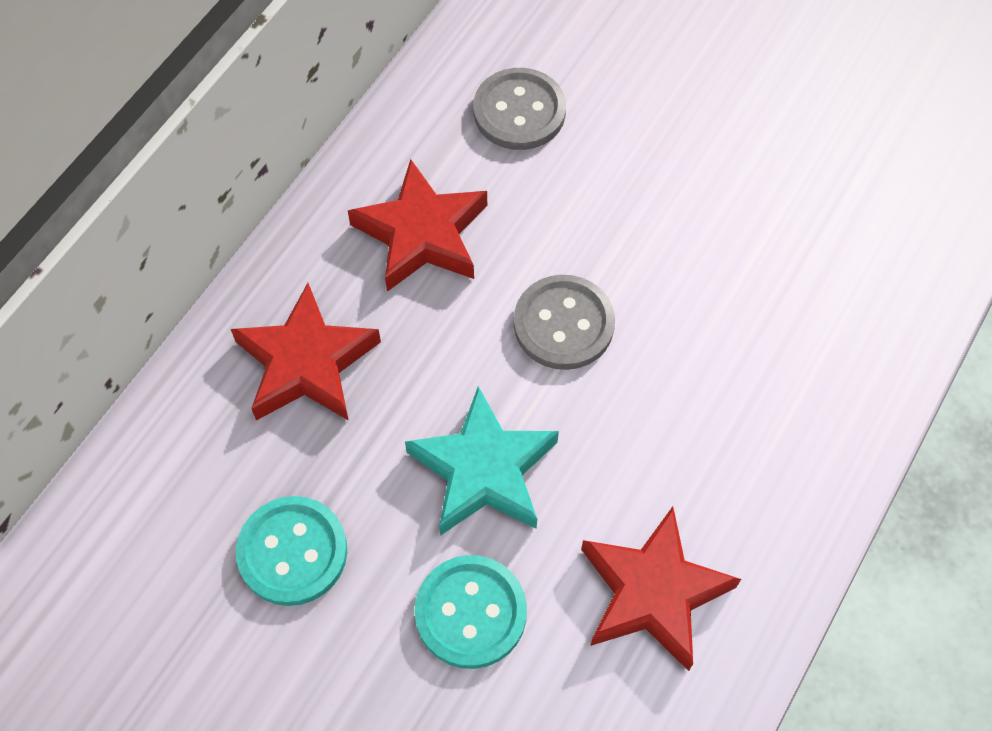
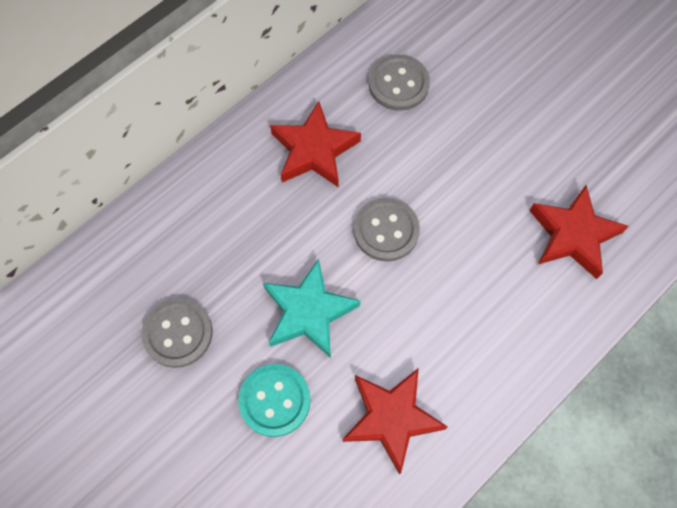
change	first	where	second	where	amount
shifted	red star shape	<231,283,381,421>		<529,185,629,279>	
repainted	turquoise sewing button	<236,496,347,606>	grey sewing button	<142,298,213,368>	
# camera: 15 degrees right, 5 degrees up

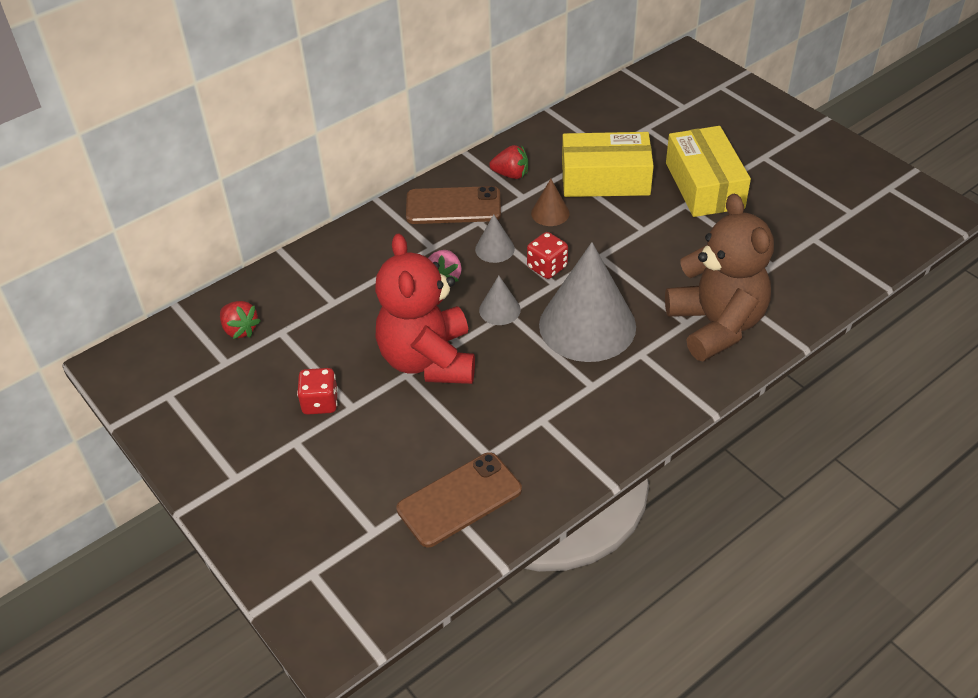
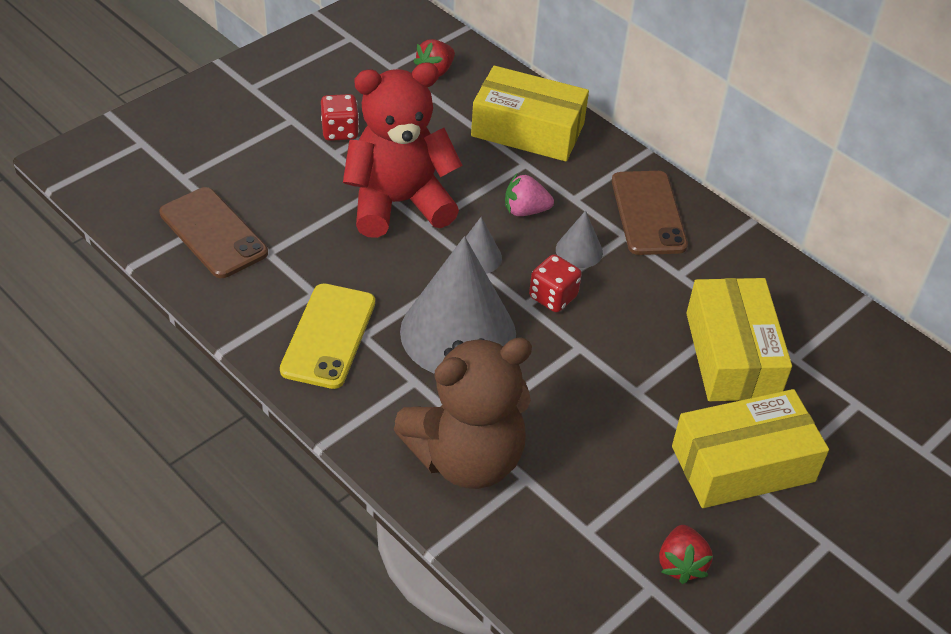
change	first	where	second	where	amount
shifted	red berry	<489,145,528,179>		<659,525,713,584>	
gone	russet cone	<531,179,569,226>			
new			bright yellow mobile phone	<280,283,375,389>	
new			bright yellow box	<471,66,589,162>	
# camera: 80 degrees right, 0 degrees up

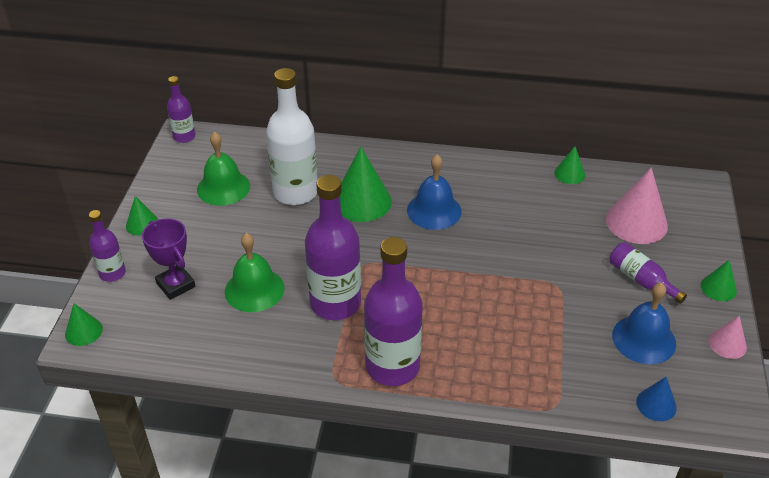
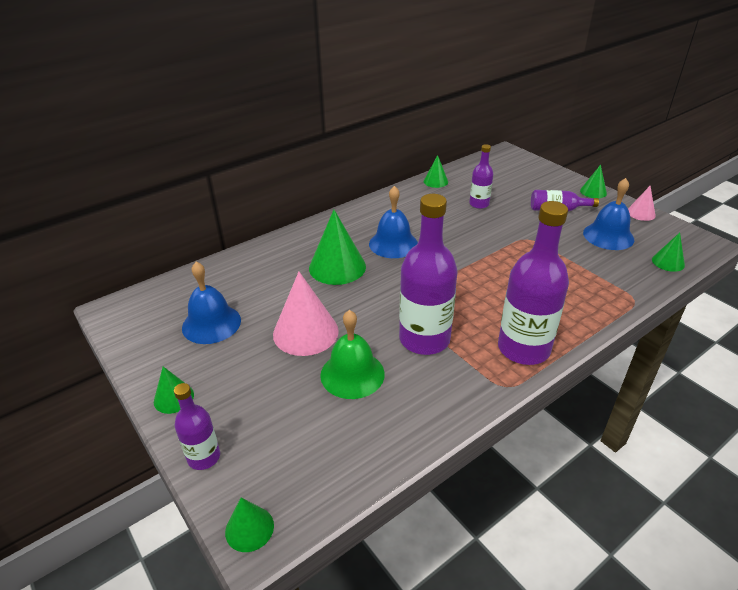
change	first	where	second	where	amount
gone	violet award cup	<142,218,195,300>			
shifted	violet flask	<167,76,195,143>		<469,144,493,209>	
repainted	leaf-green hand bell	<197,131,250,206>	blue hand bell	<182,262,241,344>	
gone	pure white flask	<266,68,317,205>			
shifted	pink cone	<606,168,668,244>		<273,272,339,356>	
repainted	blue cone	<636,377,677,421>	leaf-green cone	<652,233,685,272>	
# camera: 45 degrees left, 5 degrees down

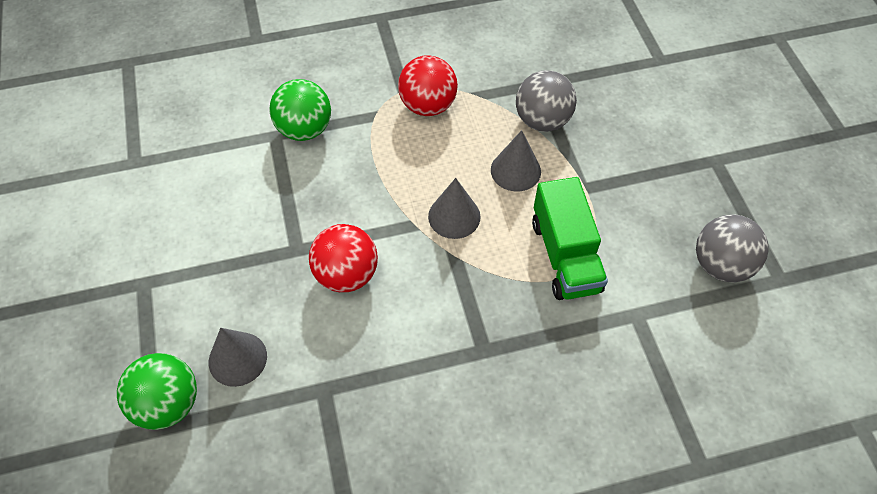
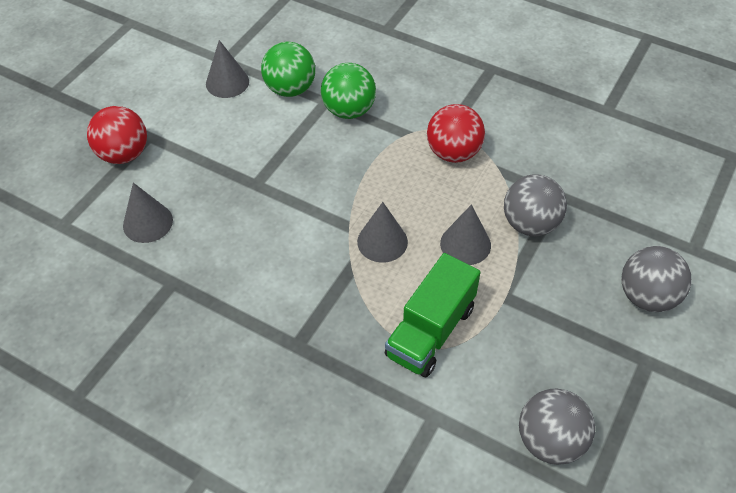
change	first	where	second	where	amount
shifted	leaf-green play ball	<117,353,197,430>		<261,42,315,97>	
shifted	red play ball	<309,224,378,292>		<87,106,147,164>	
new			grey cone	<206,40,249,98>	
new			grey play ball	<621,246,691,312>	
# camera: 45 degrees right, 5 degrees down

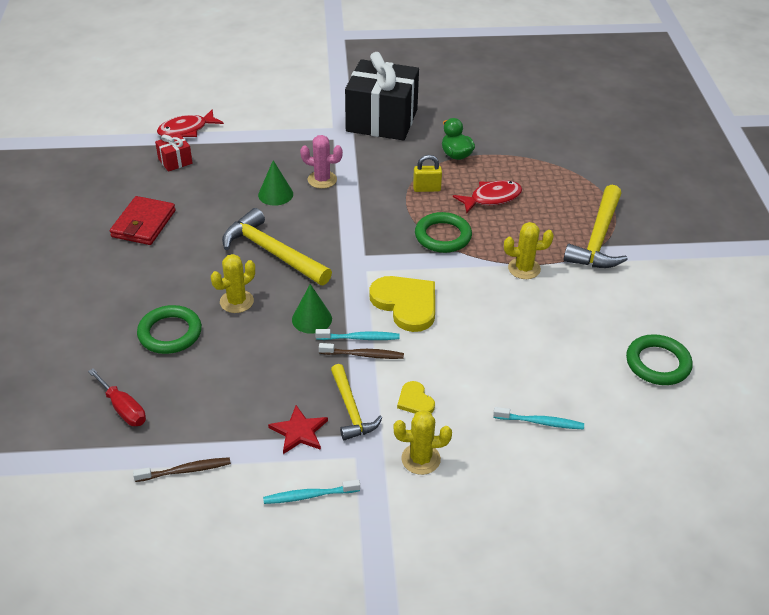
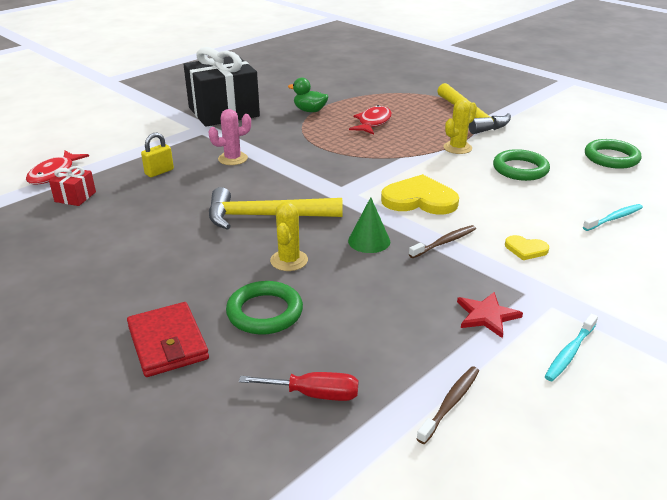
change	first	where	second	where	amount
shifted	red billfold	<110,196,176,245>		<127,302,209,377>	
gone	leaf-green cone	<258,160,293,206>			
gone	turquoise toothbrush	<315,329,399,340>			
gone	bright yellow hammer	<331,364,382,440>			
gone	bright yellow prickly plant	<394,410,452,475>			
shifted	bright yellow padlock	<413,155,442,192>		<141,133,174,177>	
shifted	leaf-green torus	<415,212,472,253>		<493,149,550,181>	
# camera: 40 degrees left, 10 degrees down

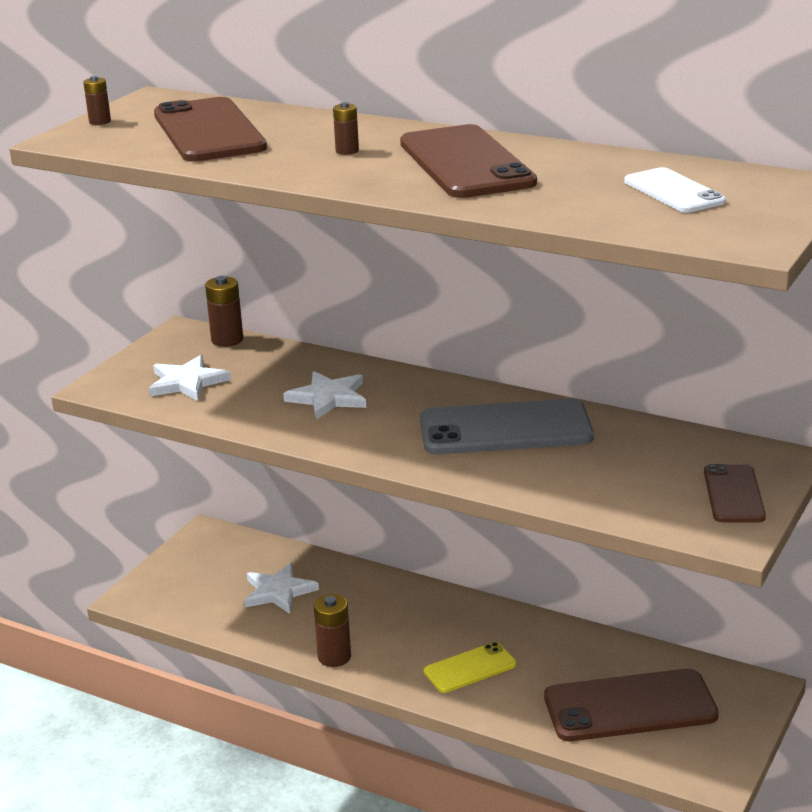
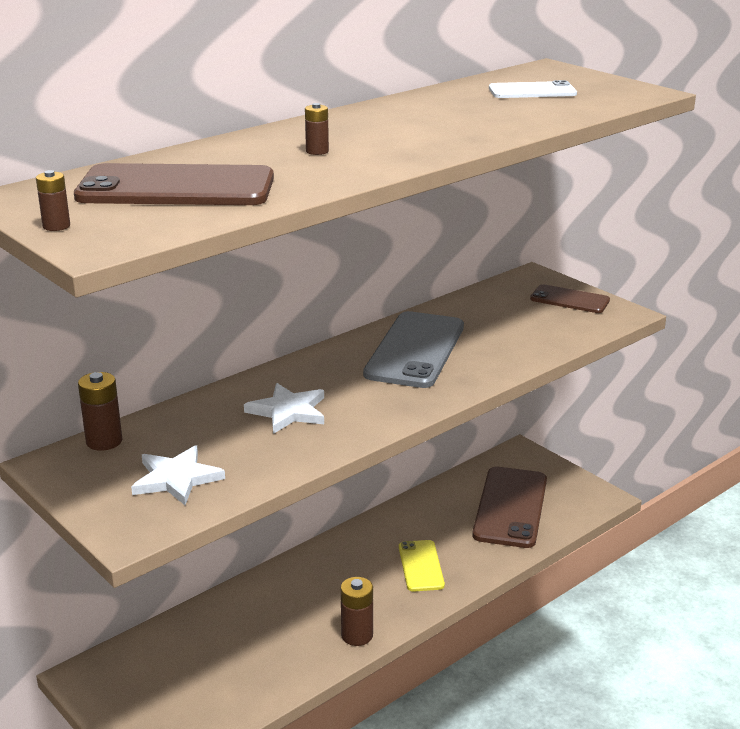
change	first	where	second	where	amount
gone	pure white star shape	<244,563,319,614>			
gone	russet mobile phone	<400,124,537,198>			
# camera: 70 degrees left, 0 degrees up

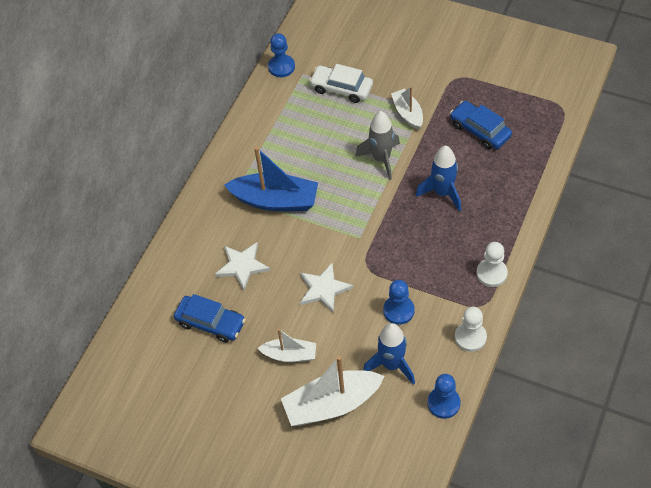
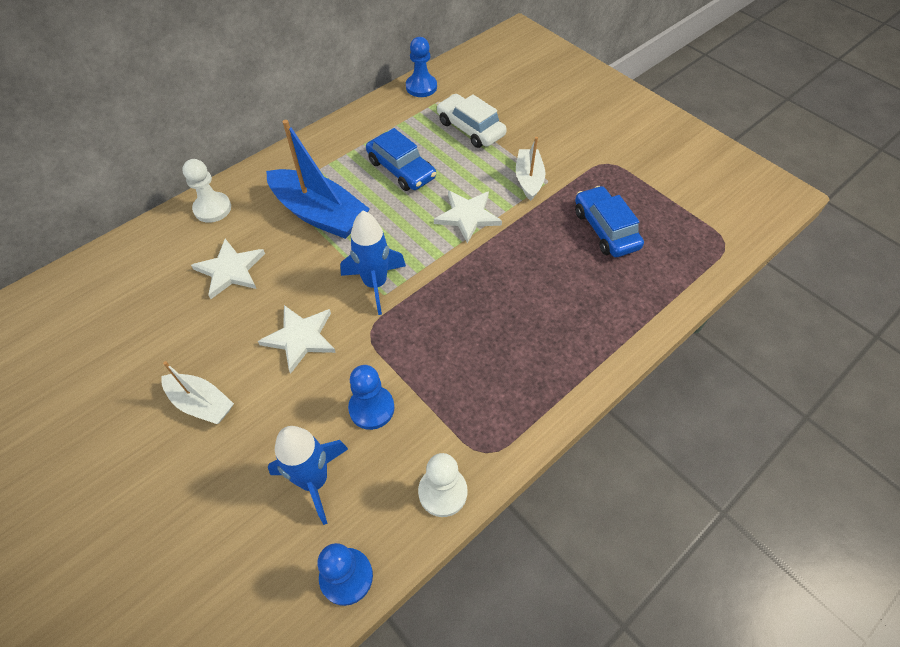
change	first	where	second	where	amount
shifted	blue automobile	<174,294,246,343>		<366,128,436,191>	
gone	pure white sailboat	<281,356,385,426>			
swapped	grey toy rocket	<355,111,400,180>	pure white star shape	<434,191,502,243>	
shifted	blue toy rocket	<416,146,461,212>		<340,211,406,315>	
shifted	pure white game pawn	<477,242,508,287>		<182,159,231,223>	
# camera: 20 degrees right, 0 degrees up

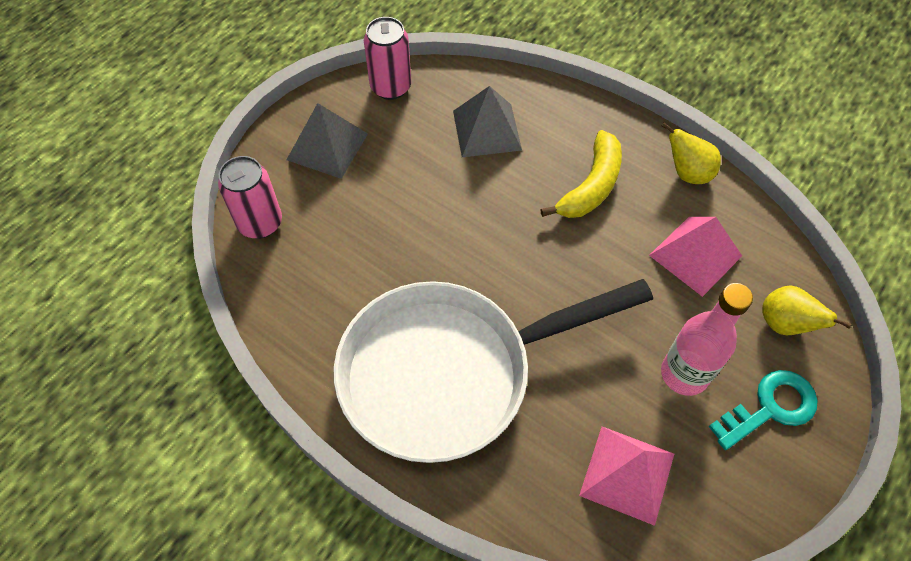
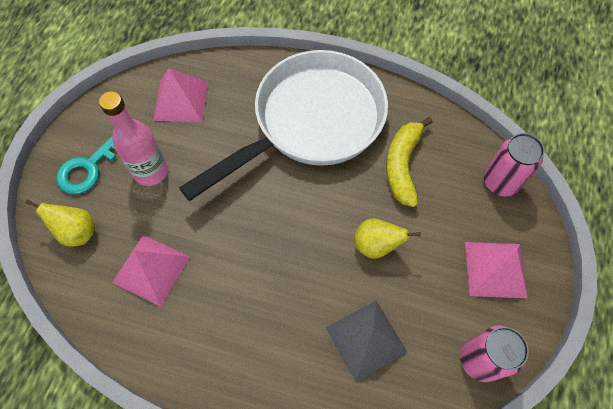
change	first	where	second	where	amount
repainted	grey solid pyramid	<286,103,368,179>	pink solid pyramid	<465,242,528,298>	
shifted	bright yellow banana fruit	<540,130,622,218>		<386,117,433,207>	
shifted	bright yellow pear	<661,123,721,184>		<354,218,421,259>	
# camera: 160 degrees right, 5 degrees up

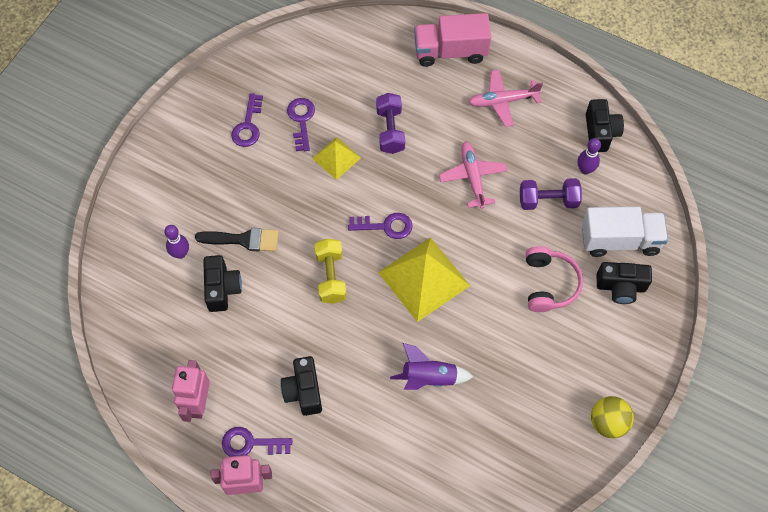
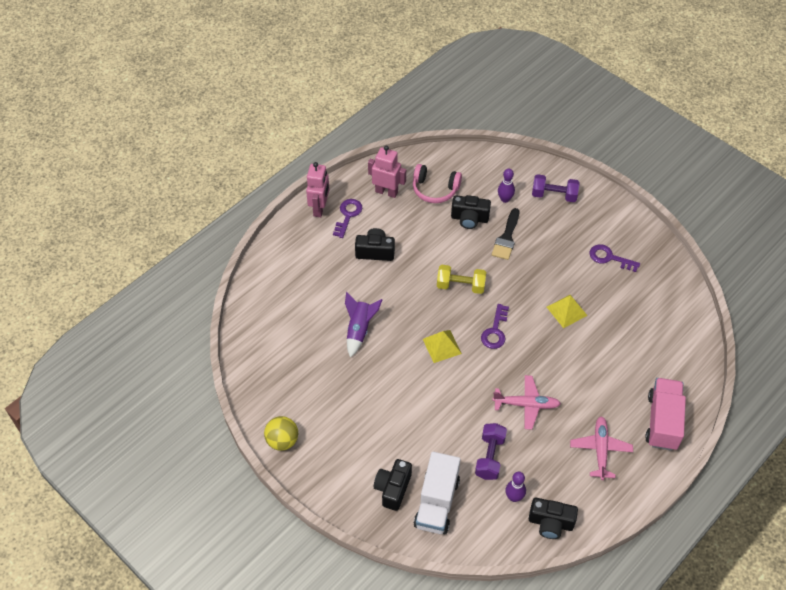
change	first	where	second	where	amount
gone	violet latchkey	<287,98,315,151>			
shifted	violet dumbbell	<376,93,405,154>		<532,174,579,202>	
scaled	bright yellow solid pyramid	<378,237,470,322>		<423,330,462,363>	x0.56
shifted	pink over-ear headphones	<526,246,583,312>		<413,164,462,203>	
# camera: 105 degrees right, 10 degrees down

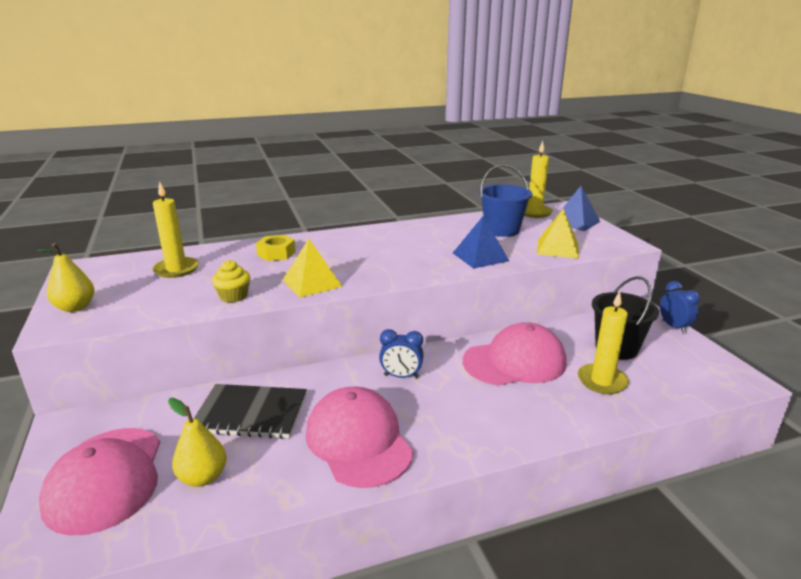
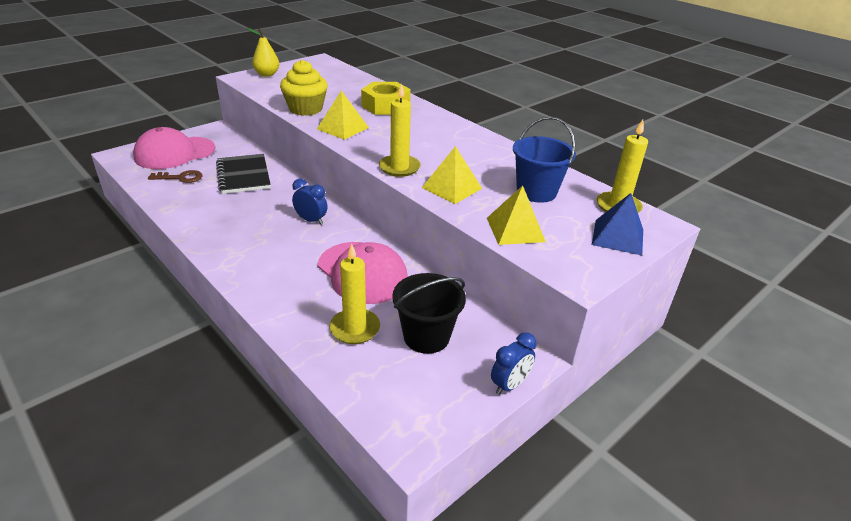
change	first	where	second	where	amount
shifted	bright yellow candle	<152,181,199,278>		<379,84,421,177>	
swapped	bright yellow pear	<168,398,227,487>	russet latchkey	<148,170,202,183>	
scaled	bright yellow cupcake	<212,260,250,303>		<280,60,328,116>	x1.69
scaled	bright yellow nut	<256,235,296,261>		<361,82,411,115>	x1.54
gone	pink baseball cap	<306,387,413,488>			
rotated	blue alarm clock	<379,329,424,378>		<292,179,327,225>	135 degrees clockwise
repainted	blue solid pyramid	<453,216,509,269>	bright yellow solid pyramid	<422,146,482,204>	
# camera: 65 degrees right, 10 degrees up

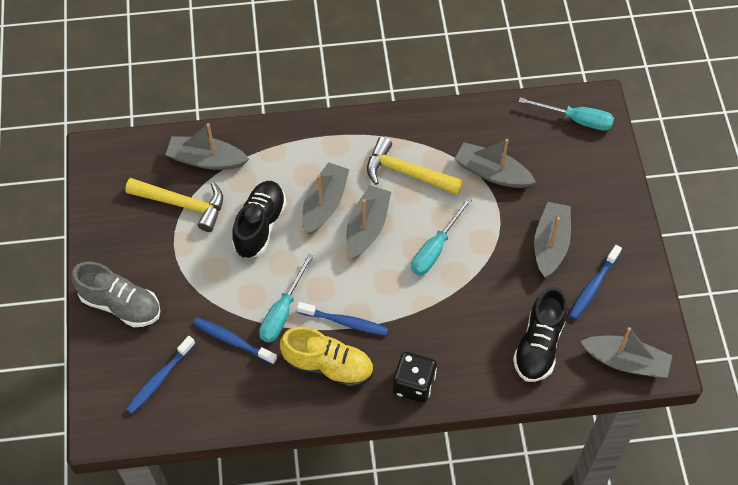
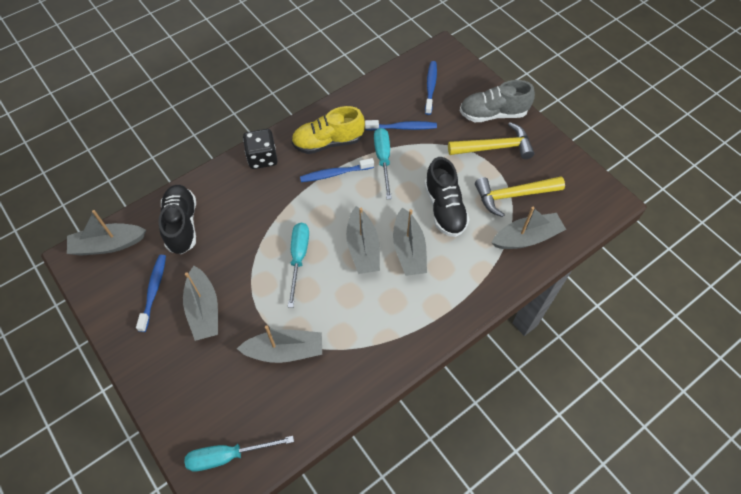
change	first	where	second	where	amount
shifted	bright yellow hammer	<367,137,464,195>		<448,122,534,159>	
# camera: 150 degrees right, 0 degrees up

